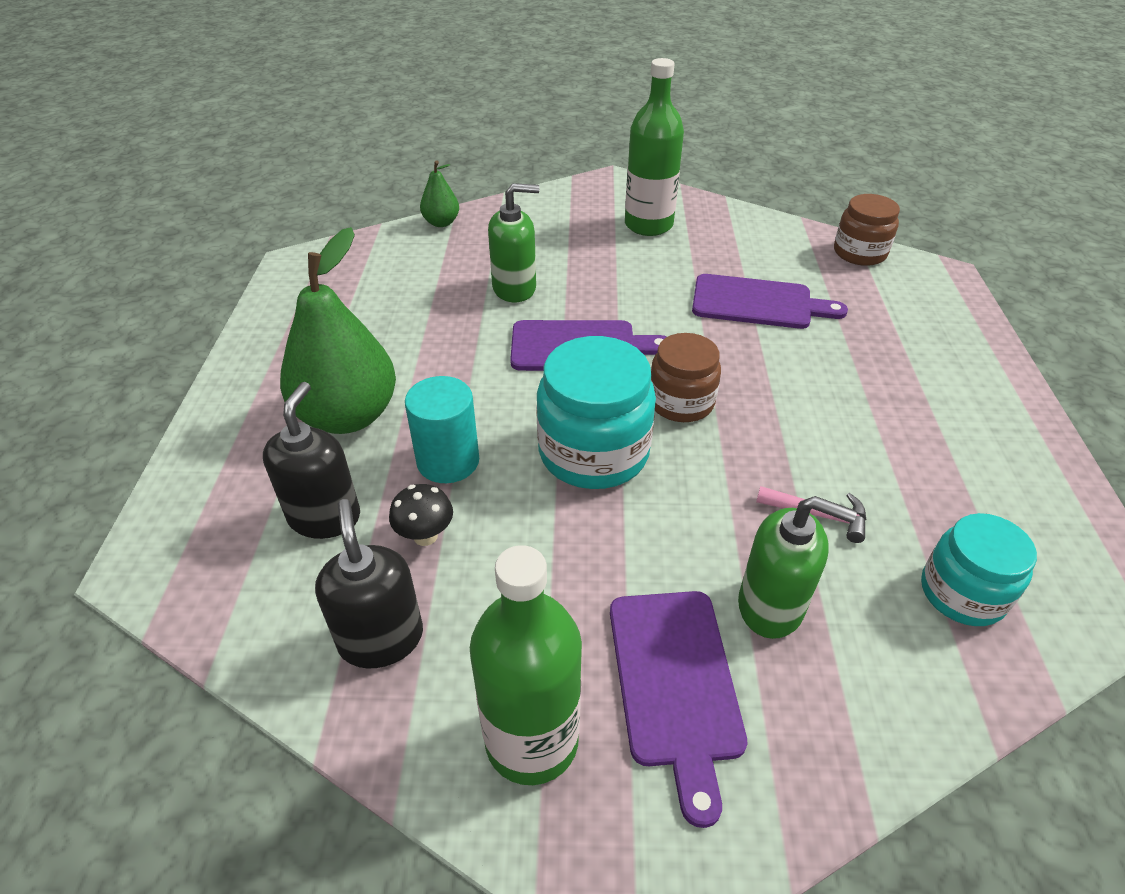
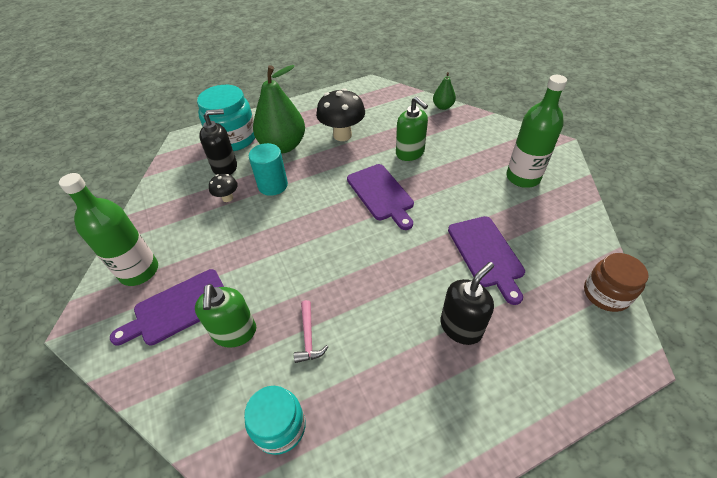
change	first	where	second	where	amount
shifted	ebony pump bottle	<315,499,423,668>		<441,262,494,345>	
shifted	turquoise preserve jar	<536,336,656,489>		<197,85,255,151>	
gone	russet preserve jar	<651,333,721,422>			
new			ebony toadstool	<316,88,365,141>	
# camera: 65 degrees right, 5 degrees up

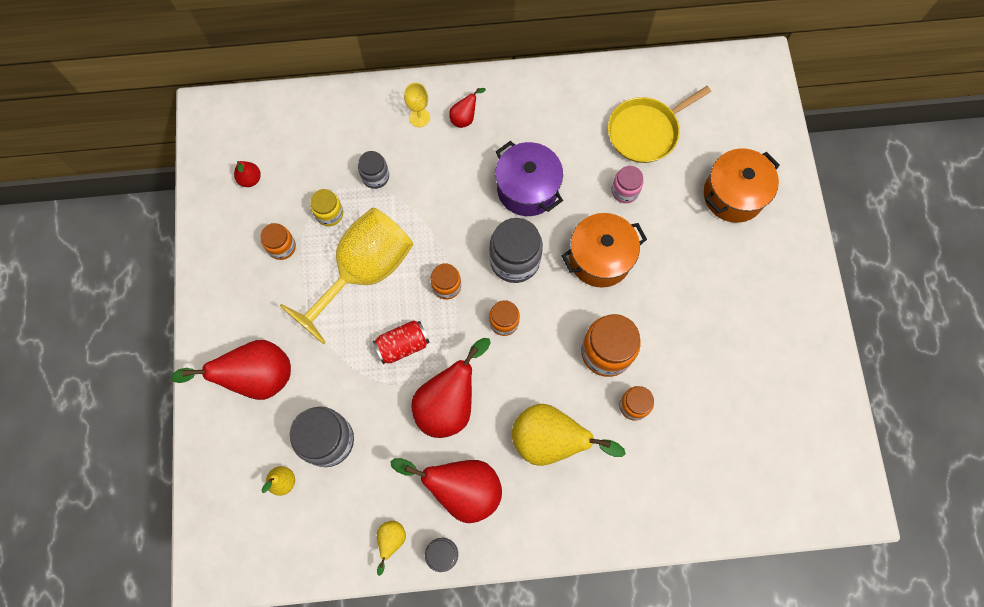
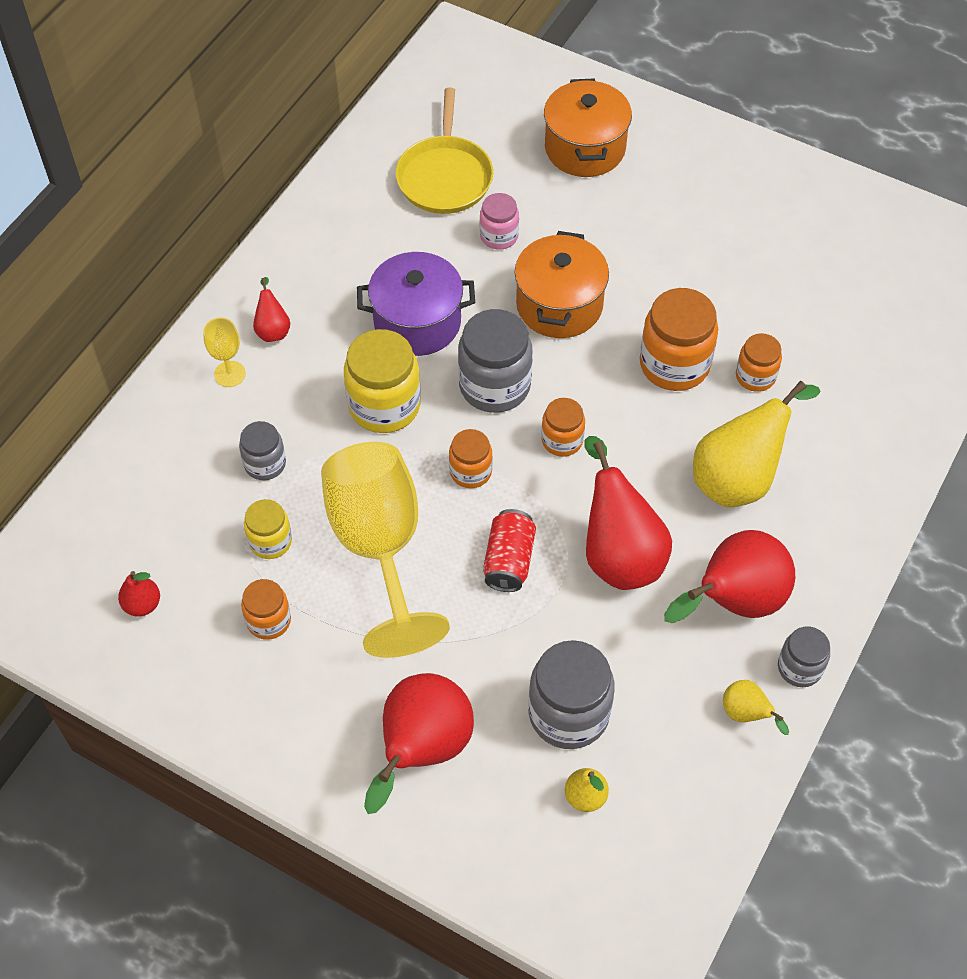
change	first	where	second	where	amount
new			bright yellow preserve jar	<344,329,420,433>	
# camera: 55 degrees left, 15 degrees down

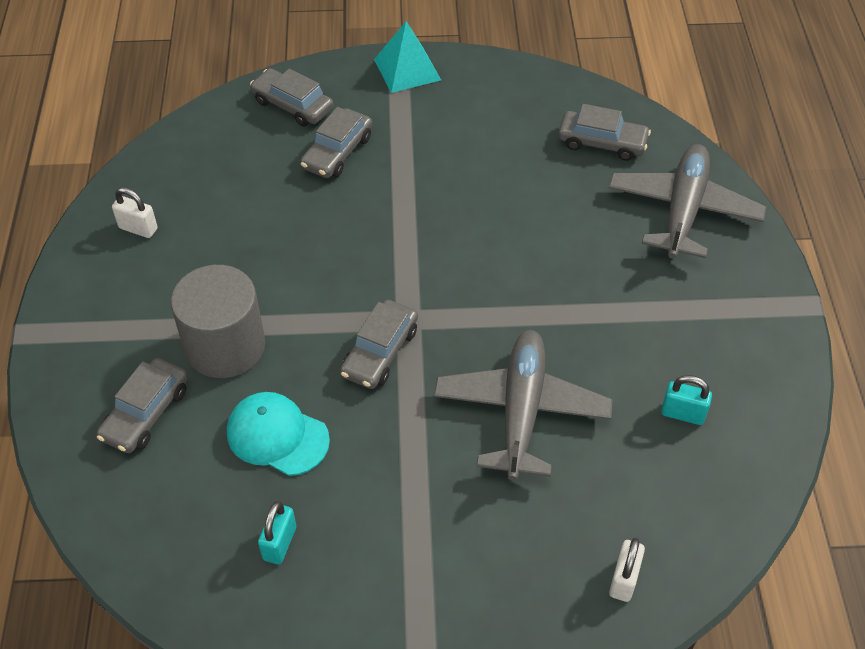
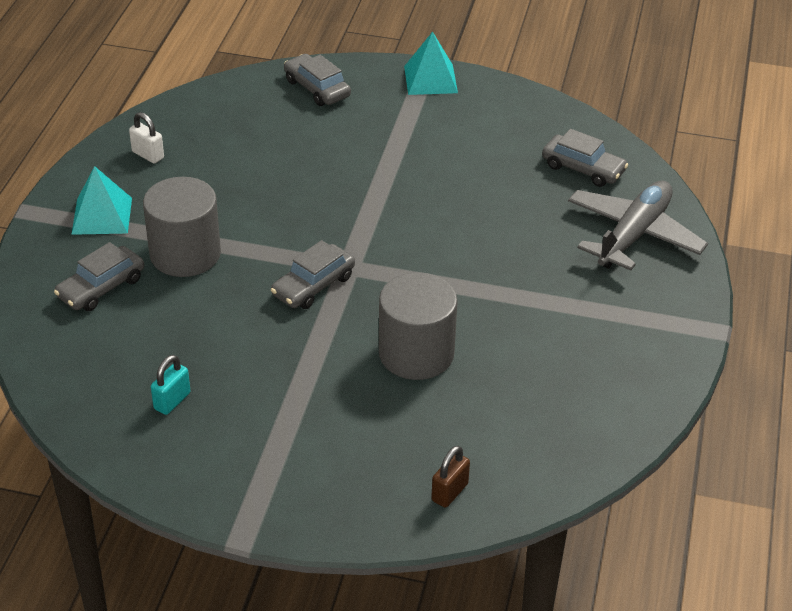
change	first	where	second	where	amount
gone	turquoise baseball cap	<227,392,330,476>			
gone	grey automobile	<300,107,372,178>			
swapped	grey aeroplane	<434,330,613,481>	grey cylinder	<379,272,458,380>	
repainted	pure white padlock	<609,538,645,602>	russet padlock	<431,446,470,508>	
gone	turquoise padlock	<661,375,712,425>			
new			turquoise solid pyramid	<71,166,132,235>	
# camera: 15 degrees right, 10 degrees down

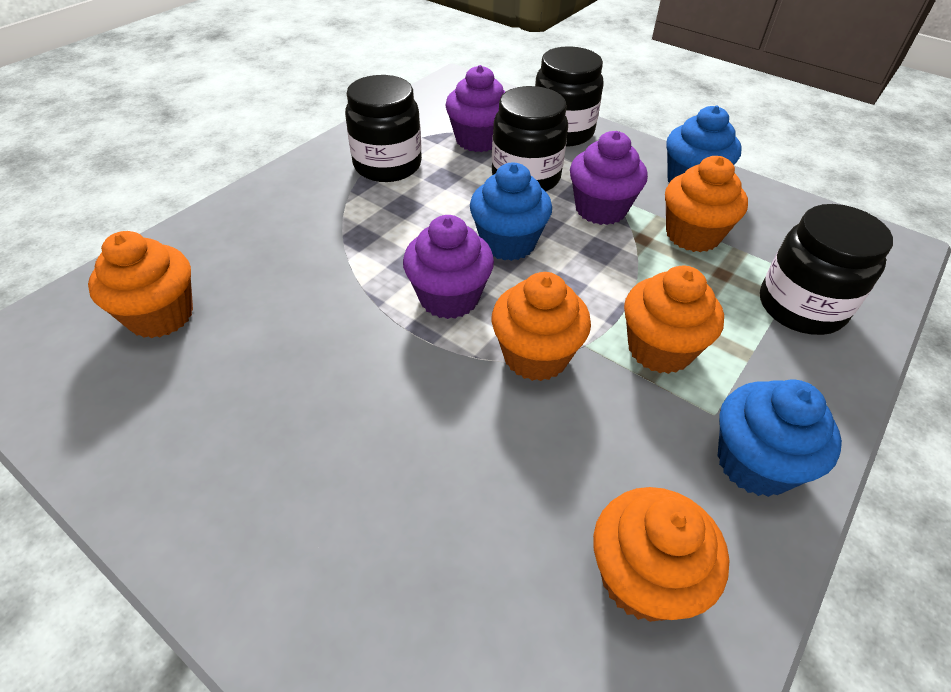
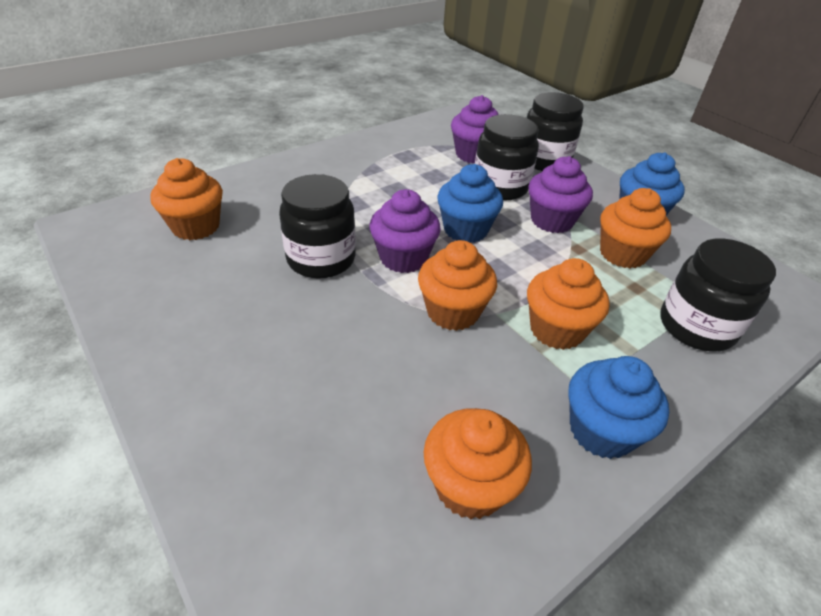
change	first	where	second	where	amount
shifted	ebony preserve jar	<345,75,422,182>		<279,174,356,279>	
# camera: 15 degrees right, 5 degrees down

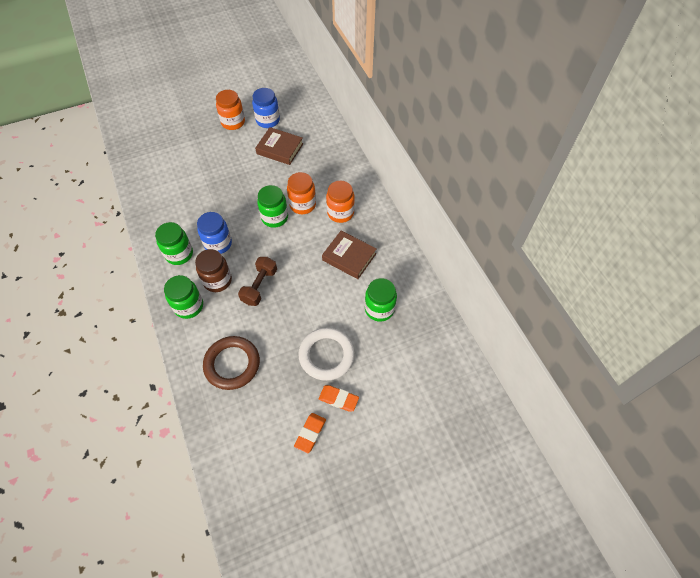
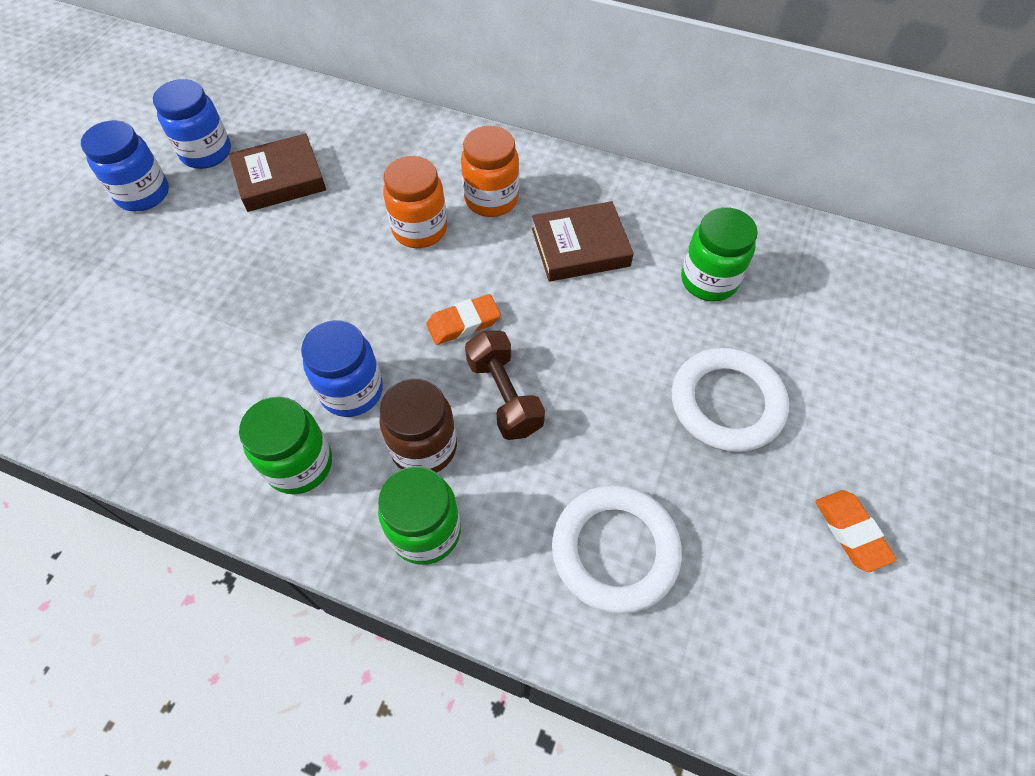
change	first	where	second	where	amount
repainted	russet torus	<203,336,260,390>	pure white torus	<552,485,682,614>	
repainted	bright orange preserve jar	<216,90,245,130>	blue preserve jar	<81,120,169,211>	
gone	leaf-green preserve jar	<257,185,288,228>			
shifted	bright orange eraser	<319,385,359,411>		<426,294,501,345>	
# camera: 45 degrees left, 0 degrees up

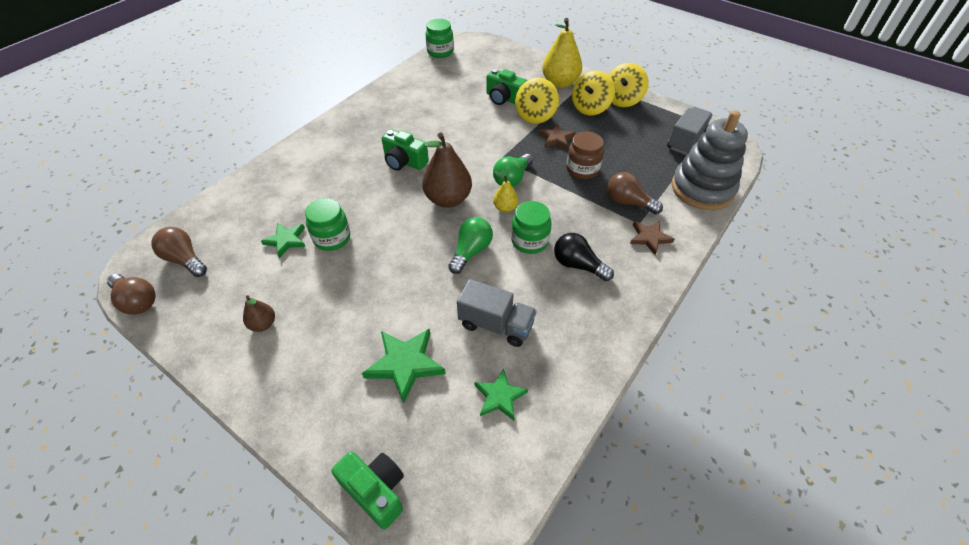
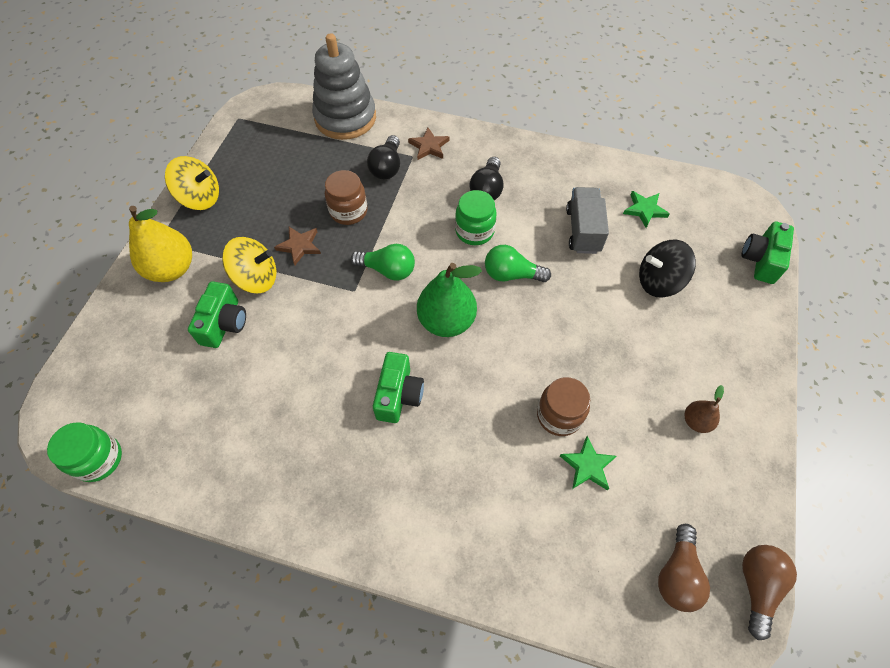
change	first	where	second	where	amount
repainted	leaf-green preserve jar	<305,198,350,251>	russet preserve jar	<537,377,590,436>	
swapped	leaf-green star shape	<362,328,446,403>	ebony whirligig	<639,240,696,298>	
repainted	russet pear	<422,133,472,208>	leaf-green pear	<417,263,482,337>	
gone	bright yellow pear	<493,171,518,213>			
gone	bright yellow whirligig	<572,70,615,115>			
repainted	russet lightbulb	<607,172,663,214>	ebony lightbulb	<367,135,400,180>	
gone	grey truck	<667,107,713,155>			
# camera: 110 degrees left, 10 degrees up

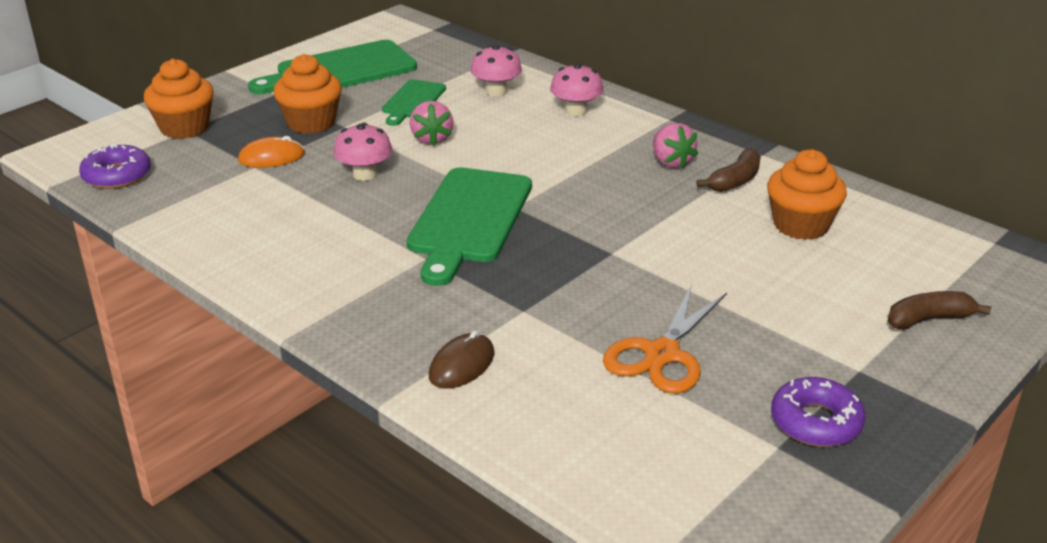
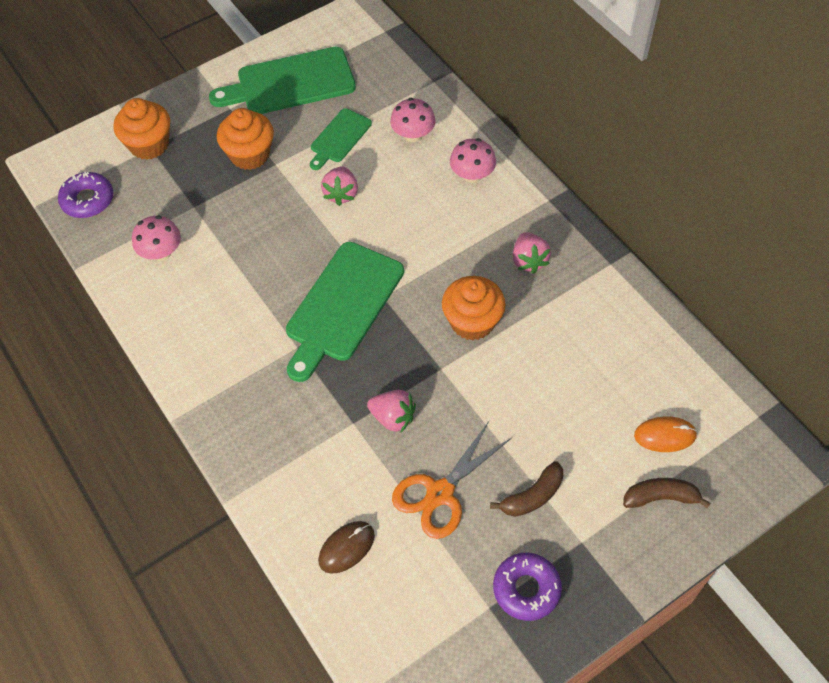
change	first	where	second	where	amount
shifted	bright orange PC mouse	<238,136,305,168>		<634,416,698,452>	
shifted	pink toadstool	<333,123,392,181>		<132,215,181,261>	
shifted	russet PC mouse	<429,331,494,389>		<318,521,375,574>	
shifted	russet banana fruit	<696,148,761,192>		<490,461,563,517>	
shifted	bright orange cupcake	<767,149,847,240>		<442,276,506,341>	
new			pink berry	<367,390,416,432>	
# camera: 15 degrees right, 25 degrees up

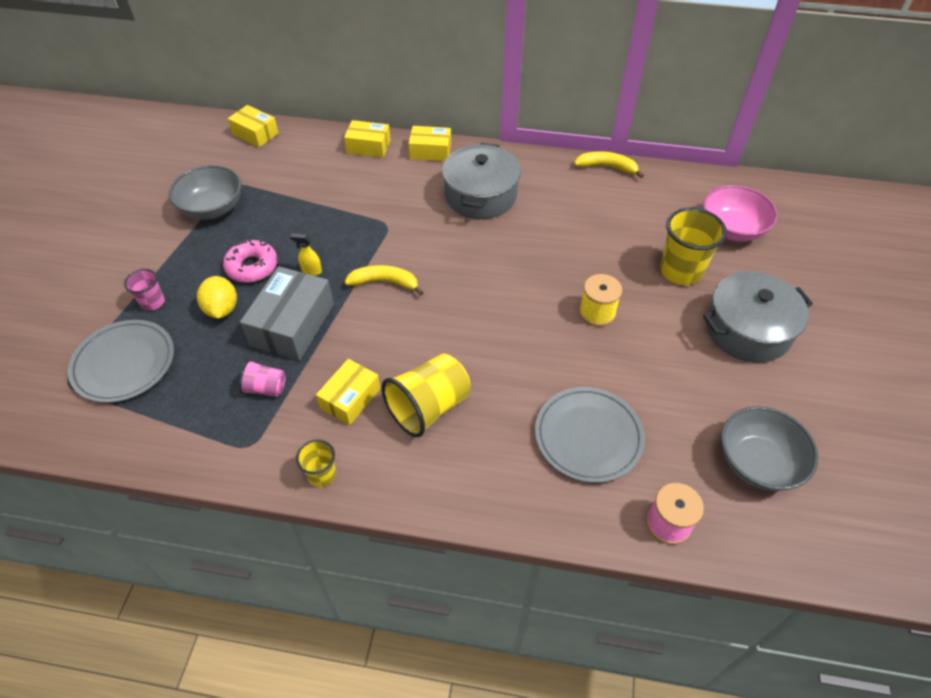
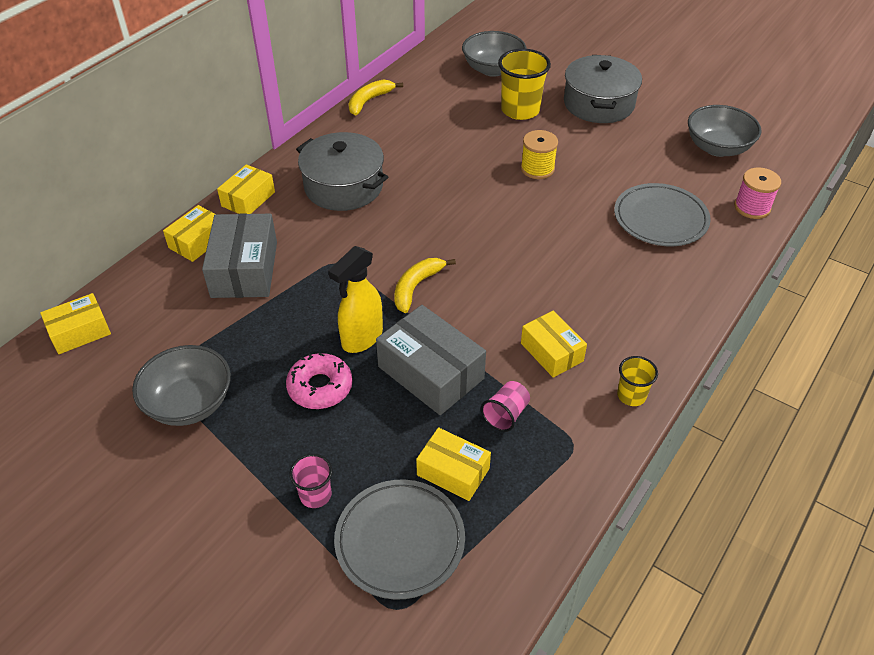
change	first	where	second	where	amount
gone	bright yellow lemon	<197,276,237,319>			
scaled	bright yellow spray bottle	<290,234,322,276>		<329,246,383,353>	x2.03
gone	bright yellow tumbler	<381,354,471,437>			
repainted	pink deep dish	<703,185,778,242>	grey deep dish	<462,31,527,77>	
new			grey box	<202,213,277,298>	
new			bright yellow box	<416,427,491,501>	
# camera: 65 degrees left, 5 degrees down

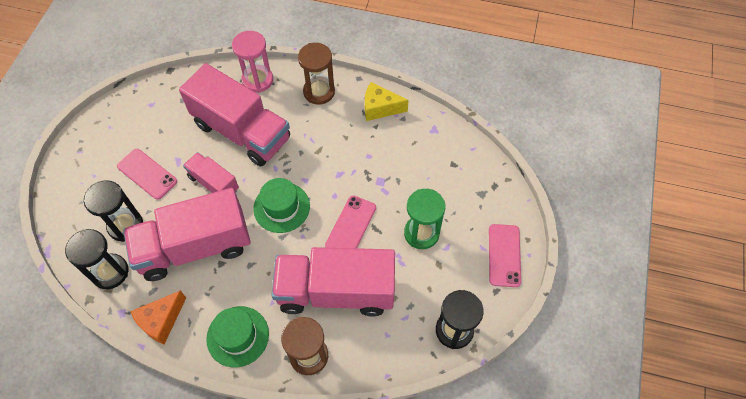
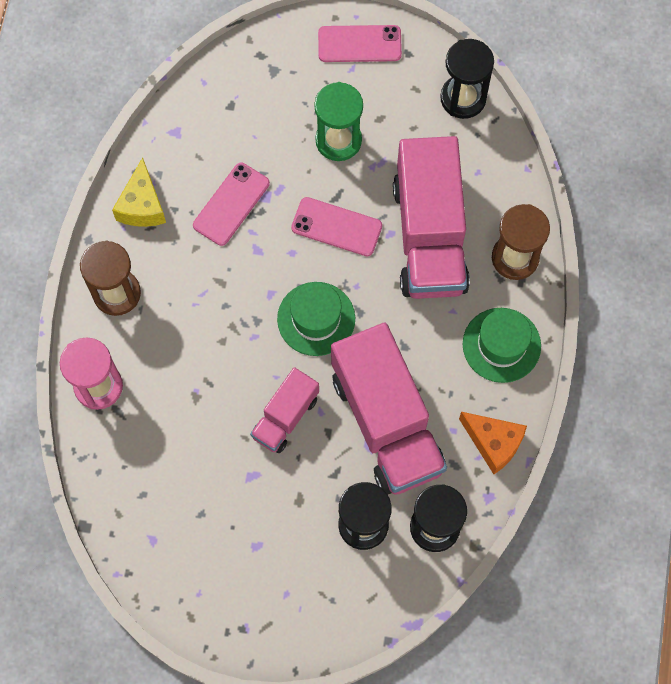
change	first	where	second	where	amount
shifted	pink mobile phone	<117,149,177,200>		<193,163,270,246>	
gone	pink truck	<179,63,290,166>			
# camera: 95 degrees left, 10 degrees up

